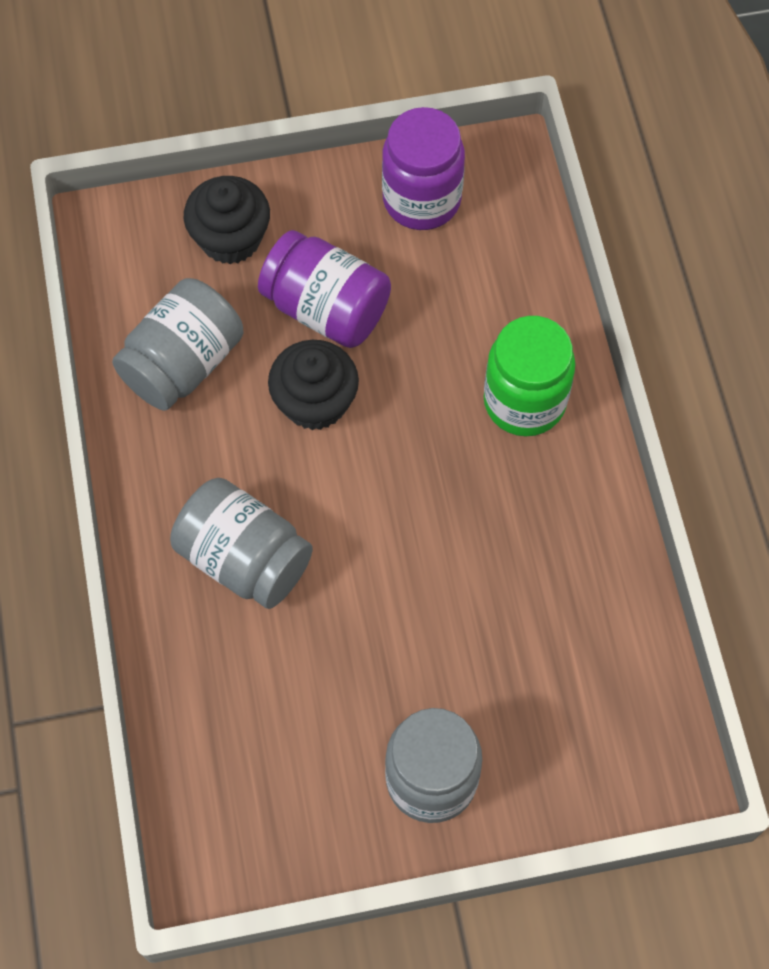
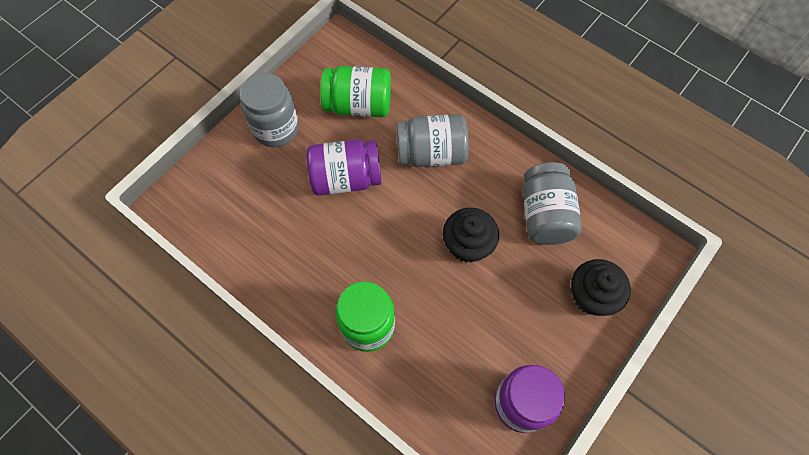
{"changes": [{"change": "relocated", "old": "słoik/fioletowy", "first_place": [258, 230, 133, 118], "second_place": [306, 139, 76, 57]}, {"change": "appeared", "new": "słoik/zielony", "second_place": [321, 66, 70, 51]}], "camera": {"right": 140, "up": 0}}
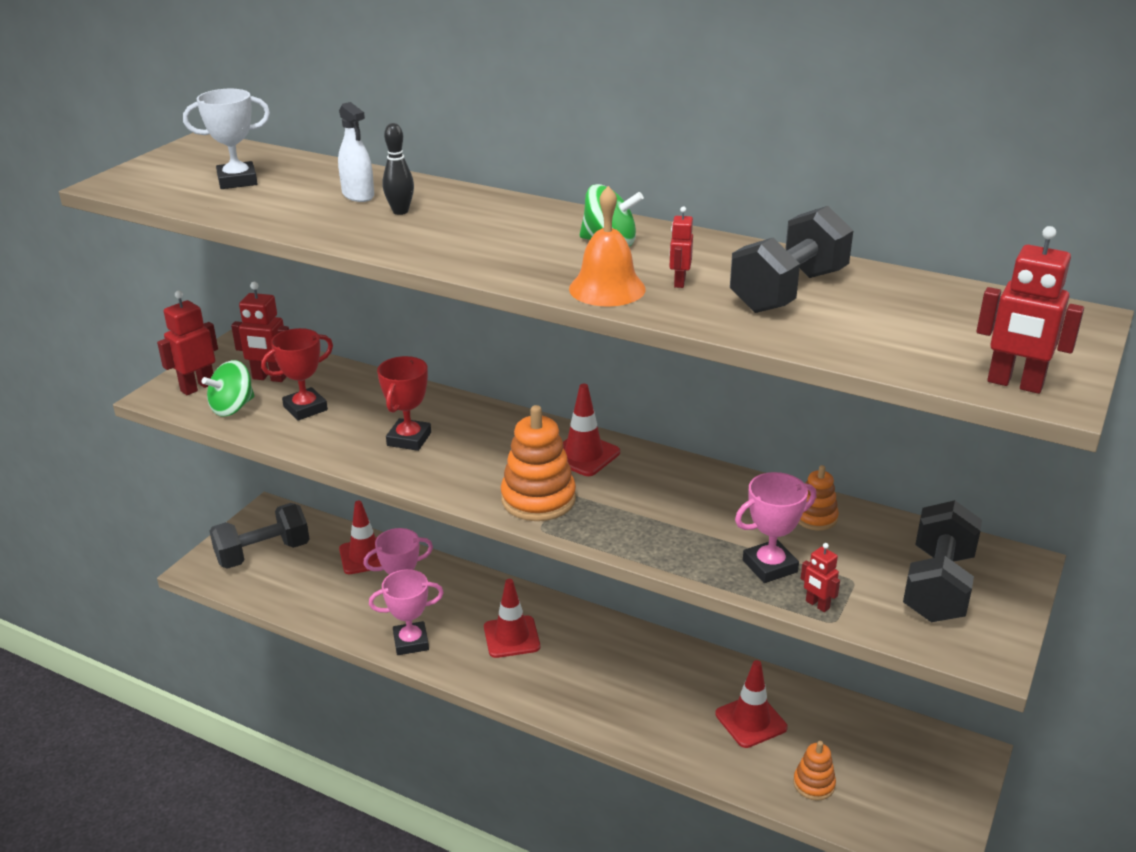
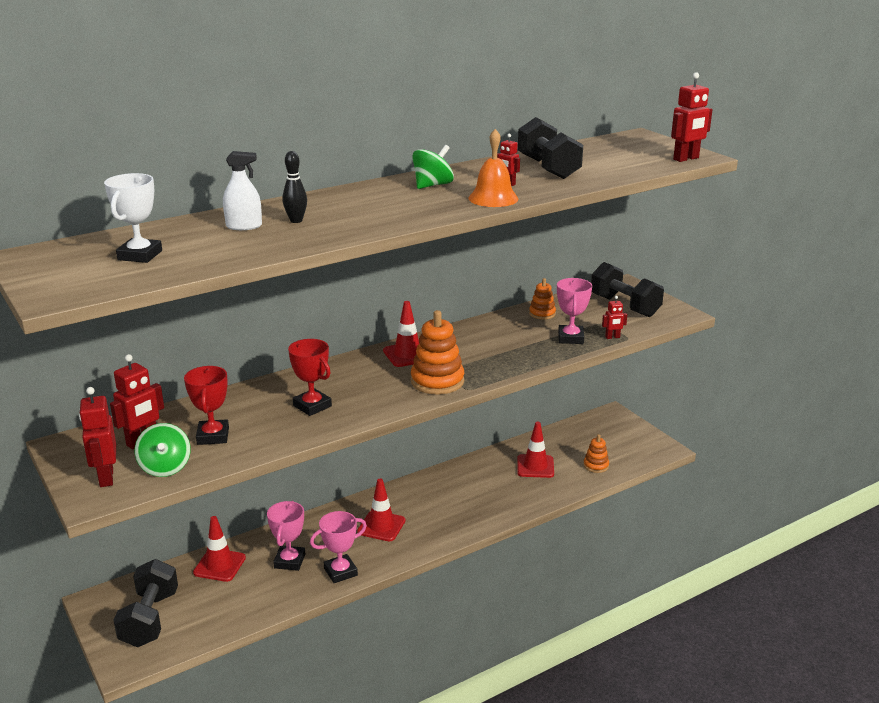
{"changes": [{"change": "spun", "old": "puchar/różowy", "first_place": [369, 569, 75, 86], "second_place": [310, 511, 57, 72], "degrees": 45}], "camera": {"right": -60, "up": -5}}
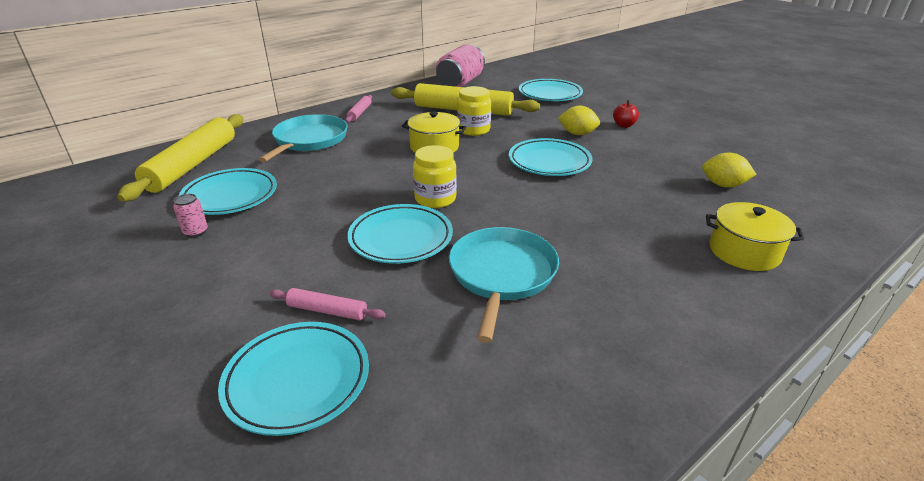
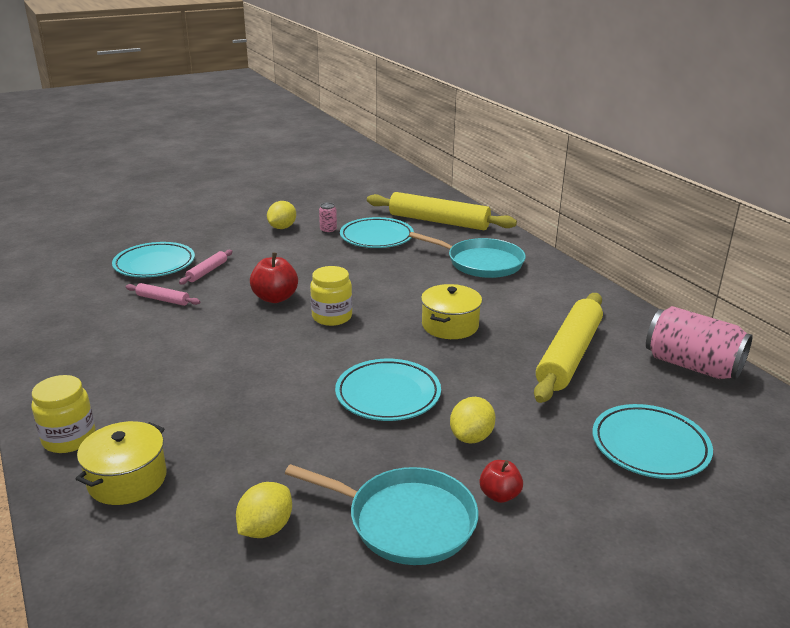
{"changes": [{"change": "relocated", "old": "wałek do ciasta/różowy", "first_place": [345, 95, 27, 28], "second_place": [126, 283, 74, 23]}, {"change": "exchanged", "old": "talerz/turkusowy", "new": "jabłko/czerwony", "first_place": [347, 204, 106, 60], "second_place": [250, 252, 48, 51]}, {"change": "relocated", "old": "patelnia/turkusowy", "first_place": [449, 227, 110, 116], "second_place": [285, 464, 193, 101]}, {"change": "relocated", "old": "słoik/żółty", "first_place": [457, 86, 34, 50], "second_place": [31, 375, 65, 78]}, {"change": "appeared", "new": "cytryna/żółty", "second_place": [267, 201, 29, 28]}], "camera": {"right": 100, "up": -5}}
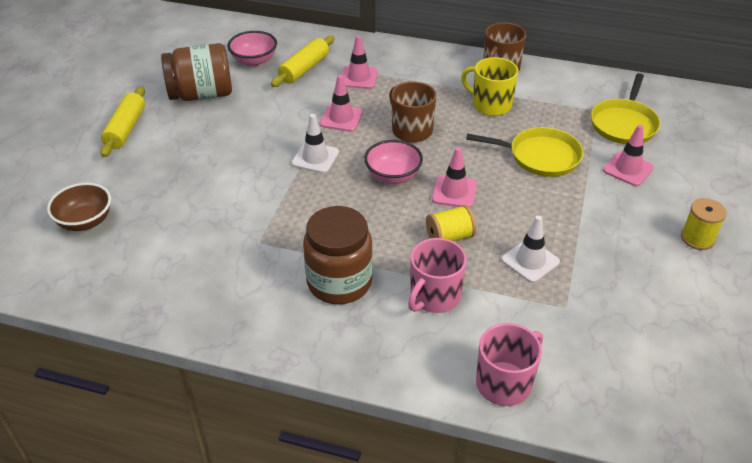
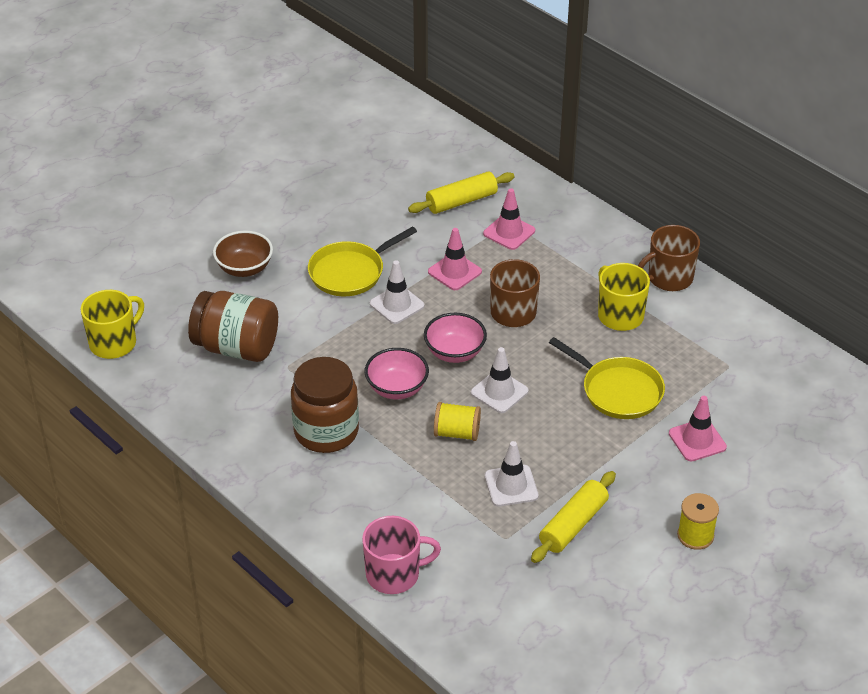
{"changes": [{"change": "relocated", "old": "miska/brązowy", "first_place": [47, 183, 64, 48], "second_place": [213, 231, 60, 46]}, {"change": "relocated", "old": "wałek do ciasta/żółty", "first_place": [100, 87, 45, 70], "second_place": [531, 471, 85, 92]}, {"change": "relocated", "old": "słoik/brązowy", "first_place": [161, 43, 71, 58], "second_place": [188, 291, 90, 71]}, {"change": "relocated", "old": "miska/różowy", "first_place": [227, 31, 50, 36], "second_place": [365, 348, 64, 51]}, {"change": "missing", "old": "kubek/różowy", "first_place": [408, 238, 59, 75]}, {"change": "colour", "old": "pachołek/różowy", "new": "pachołek/biały", "first_place": [432, 147, 45, 61], "second_place": [471, 347, 58, 66]}, {"change": "relocated", "old": "patelnia/żółty", "first_place": [591, 73, 70, 71], "second_place": [308, 226, 109, 70]}, {"change": "appeared", "new": "kubek/żółty", "second_place": [80, 290, 64, 69]}], "camera": {"right": 30, "up": 0}}
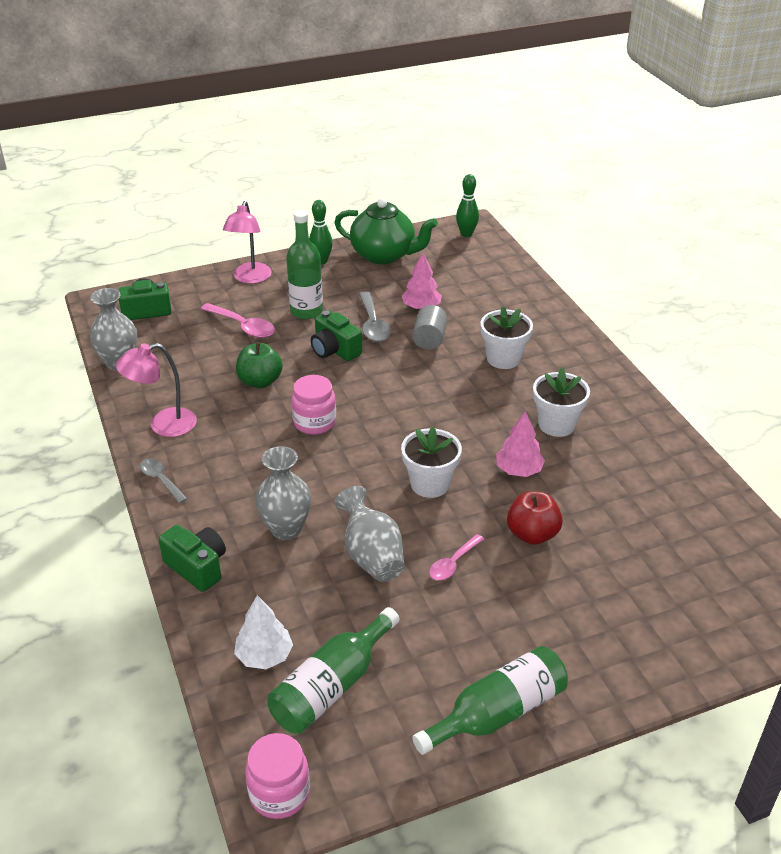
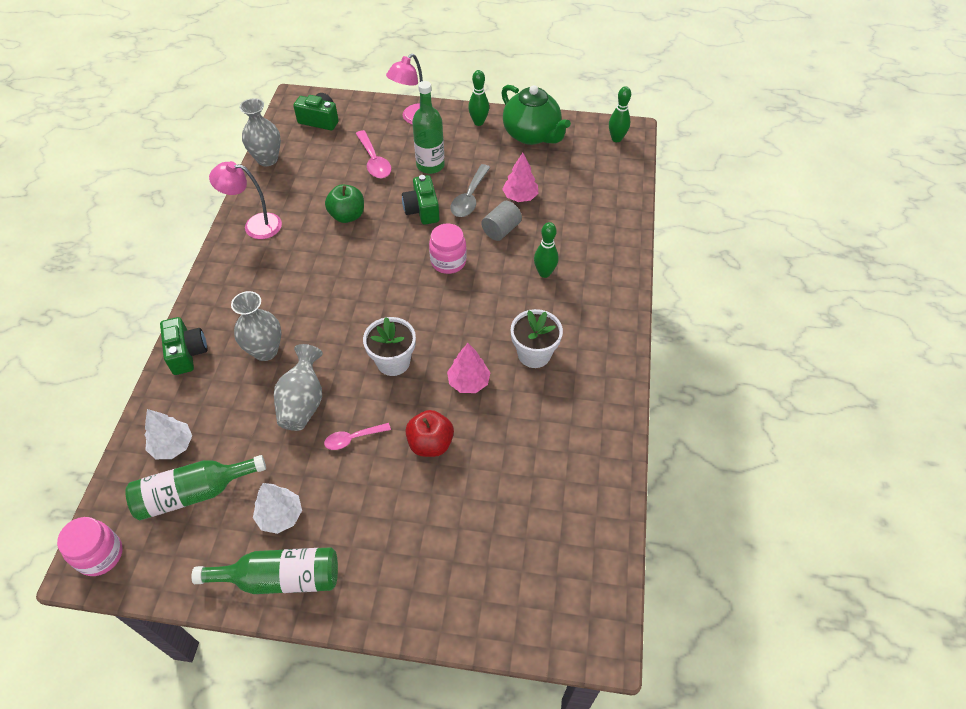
{"changes": [{"change": "missing", "old": "łyżka/szary", "first_place": [140, 459, 48, 44]}, {"change": "relocated", "old": "słoik/różowy", "first_place": [291, 375, 45, 60], "second_place": [429, 224, 38, 50]}, {"change": "exchanged", "old": "doniczka/biały", "new": "kręgiel/zielony", "first_place": [480, 306, 53, 63], "second_place": [534, 222, 25, 56]}, {"change": "appeared", "new": "drzewko/biały", "second_place": [253, 483, 49, 51]}], "camera": {"right": 30, "up": 15}}
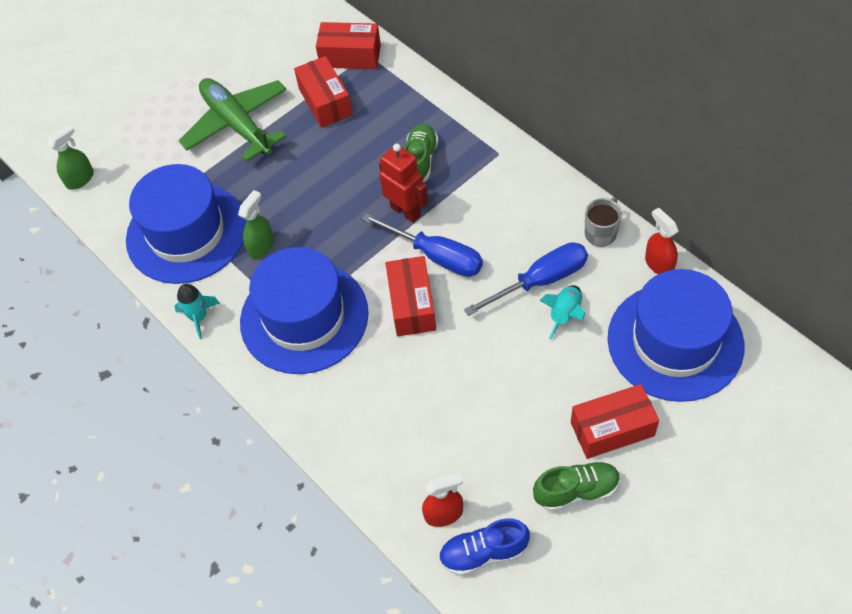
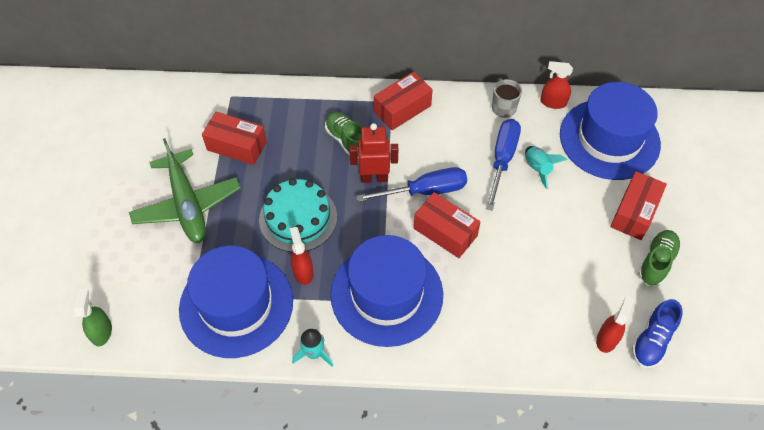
{"changes": [{"change": "spun", "old": "samolot/zielony", "first_place": [179, 78, 108, 84], "second_place": [129, 138, 112, 105], "degrees": -120}, {"change": "colour", "old": "spryskiwacz/zielony", "new": "spryskiwacz/czerwony", "first_place": [238, 190, 36, 69], "second_place": [290, 227, 23, 58]}, {"change": "relocated", "old": "pudełko/czerwony", "first_place": [316, 22, 65, 47], "second_place": [374, 72, 59, 58]}, {"change": "appeared", "new": "tort/turkusowy", "second_place": [259, 178, 78, 74]}], "camera": {"right": -50, "up": 0}}
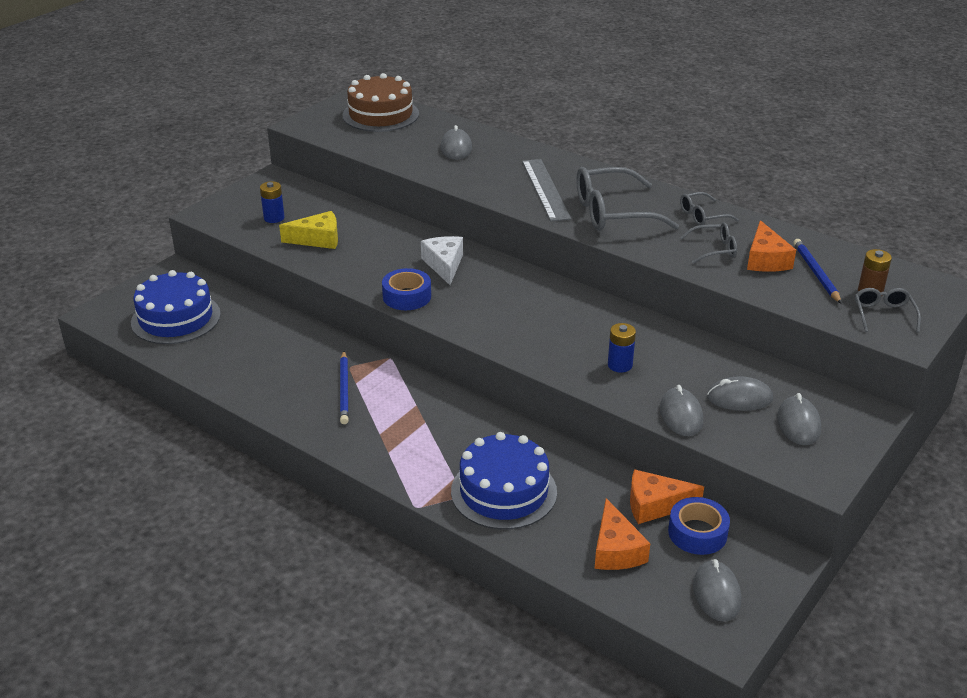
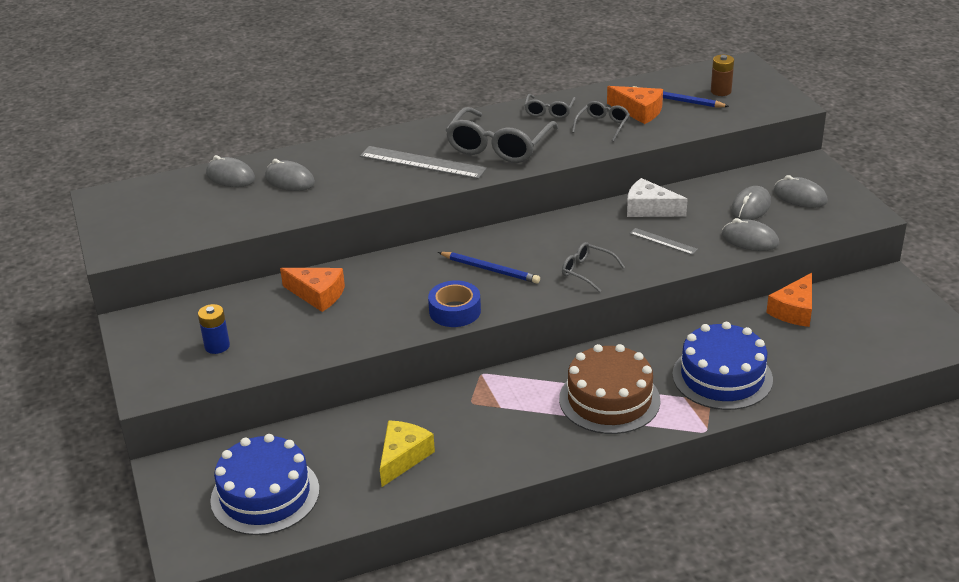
{"changes": [{"change": "relocated", "old": "ser/żółty", "first_place": [279, 211, 59, 38], "second_place": [380, 420, 55, 67]}, {"change": "relocated", "old": "ołówek/niebieski", "first_place": [340, 351, 9, 73], "second_place": [438, 252, 102, 32]}, {"change": "relocated", "old": "tort/brązowy", "first_place": [343, 73, 76, 59], "second_place": [559, 344, 101, 90]}, {"change": "relocated", "old": "ser/biały", "first_place": [421, 236, 42, 49], "second_place": [627, 178, 61, 39]}, {"change": "relocated", "old": "ser/pomarańczowy", "first_place": [595, 498, 55, 72], "second_place": [280, 268, 65, 44]}, {"change": "exchanged", "old": "bateria/niebieski", "new": "linijka/szary", "first_place": [608, 323, 28, 50], "second_place": [630, 228, 68, 27]}, {"change": "missing", "old": "taśma klejąca/niebieski", "first_place": [668, 497, 62, 58]}, {"change": "relocated", "old": "myszka/szary", "first_place": [693, 559, 48, 63], "second_place": [206, 155, 49, 32]}, {"change": "relocated", "old": "okulary/szary", "first_place": [855, 288, 66, 44], "second_place": [562, 242, 63, 51]}], "camera": {"right": -55, "up": 0}}
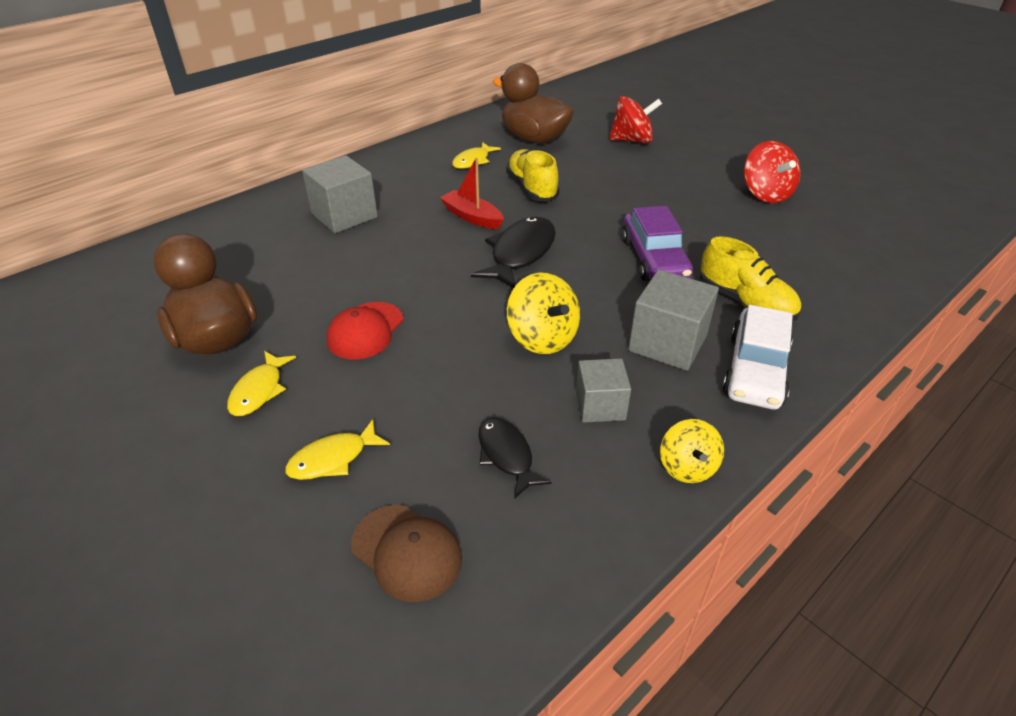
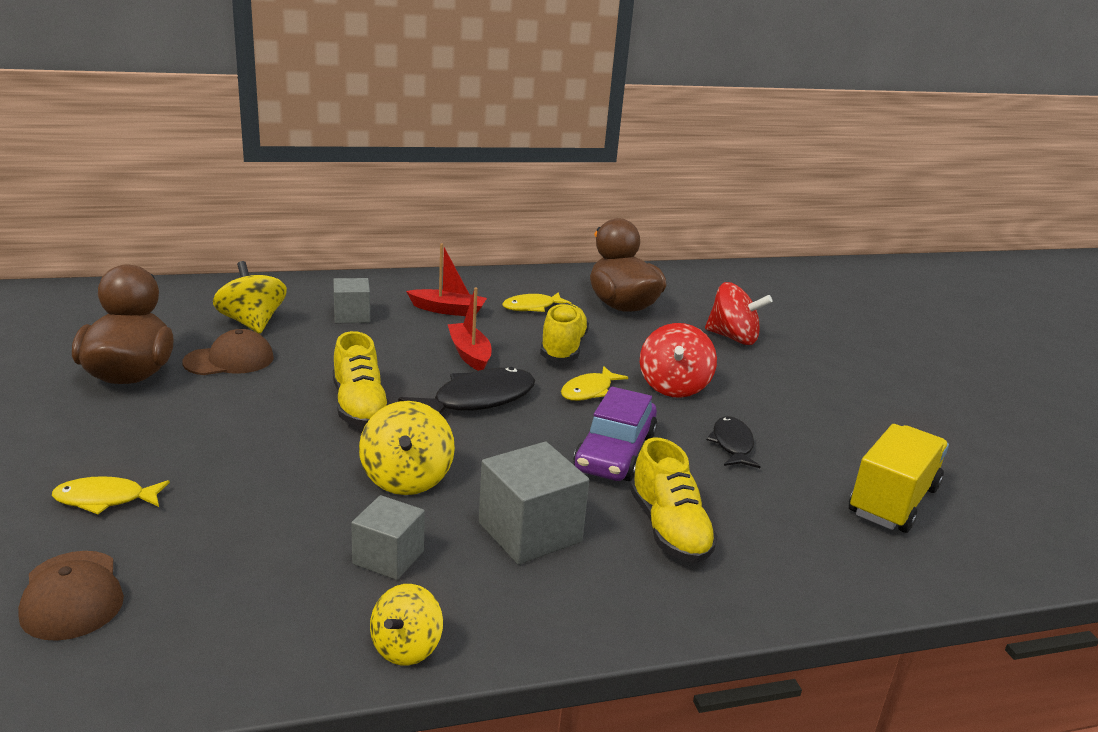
{"changes": [{"change": "relocated", "old": "ryba/żółty", "first_place": [227, 351, 69, 65], "second_place": [561, 366, 67, 35]}, {"change": "size", "old": "sześcian/szary", "first_place": [302, 155, 76, 78], "second_place": [333, 278, 37, 45], "factor": 0.64}, {"change": "missing", "old": "czapka/czerwony", "first_place": [326, 302, 78, 58]}, {"change": "relocated", "old": "ryba/czarny", "first_place": [478, 417, 73, 82], "second_place": [706, 416, 55, 52]}, {"change": "missing", "old": "samochód/biały", "first_place": [722, 305, 71, 104]}, {"change": "relocated", "old": "bączek/czerwony", "first_place": [744, 141, 57, 62], "second_place": [640, 323, 77, 75]}, {"change": "appeared", "new": "czapka/brązowy", "second_place": [182, 329, 92, 46]}, {"change": "appeared", "new": "bączek/żółty", "second_place": [213, 261, 74, 73]}, {"change": "appeared", "new": "but/żółty", "second_place": [333, 331, 57, 96]}, {"change": "appeared", "new": "łódka/czerwony", "second_place": [406, 243, 81, 73]}, {"change": "appeared", "new": "ciężarówka/żółty", "second_place": [849, 424, 100, 109]}], "camera": {"right": 25, "up": -15}}
